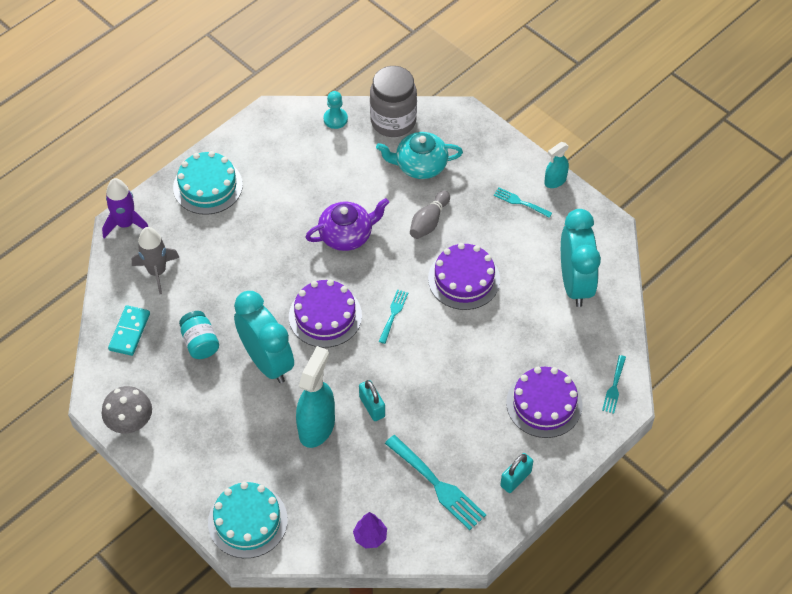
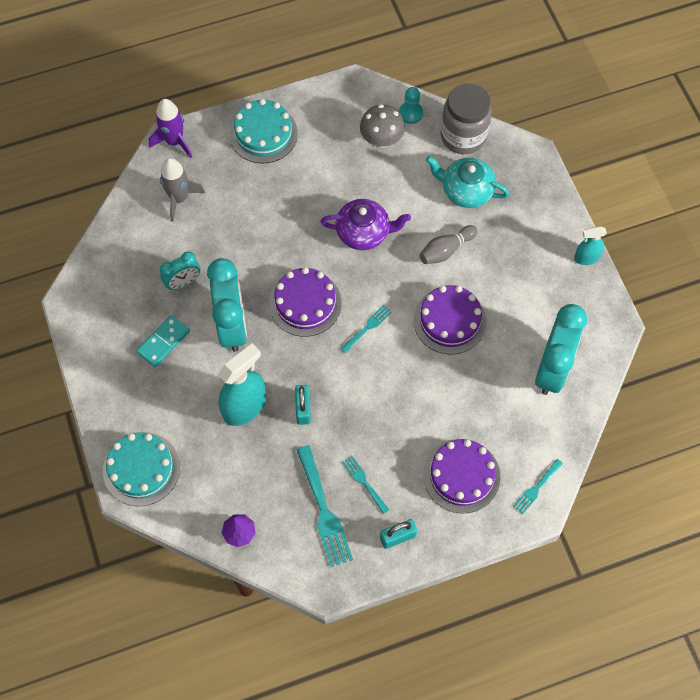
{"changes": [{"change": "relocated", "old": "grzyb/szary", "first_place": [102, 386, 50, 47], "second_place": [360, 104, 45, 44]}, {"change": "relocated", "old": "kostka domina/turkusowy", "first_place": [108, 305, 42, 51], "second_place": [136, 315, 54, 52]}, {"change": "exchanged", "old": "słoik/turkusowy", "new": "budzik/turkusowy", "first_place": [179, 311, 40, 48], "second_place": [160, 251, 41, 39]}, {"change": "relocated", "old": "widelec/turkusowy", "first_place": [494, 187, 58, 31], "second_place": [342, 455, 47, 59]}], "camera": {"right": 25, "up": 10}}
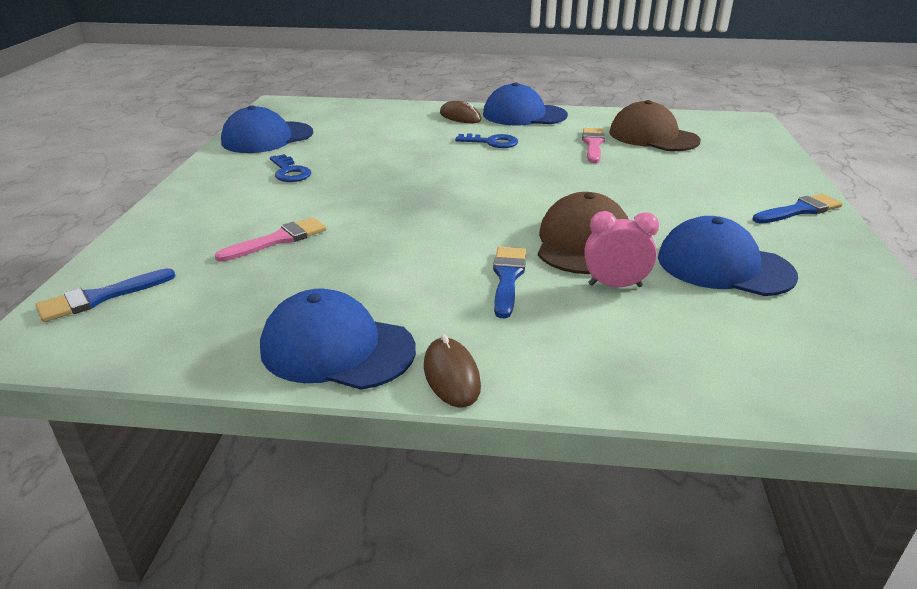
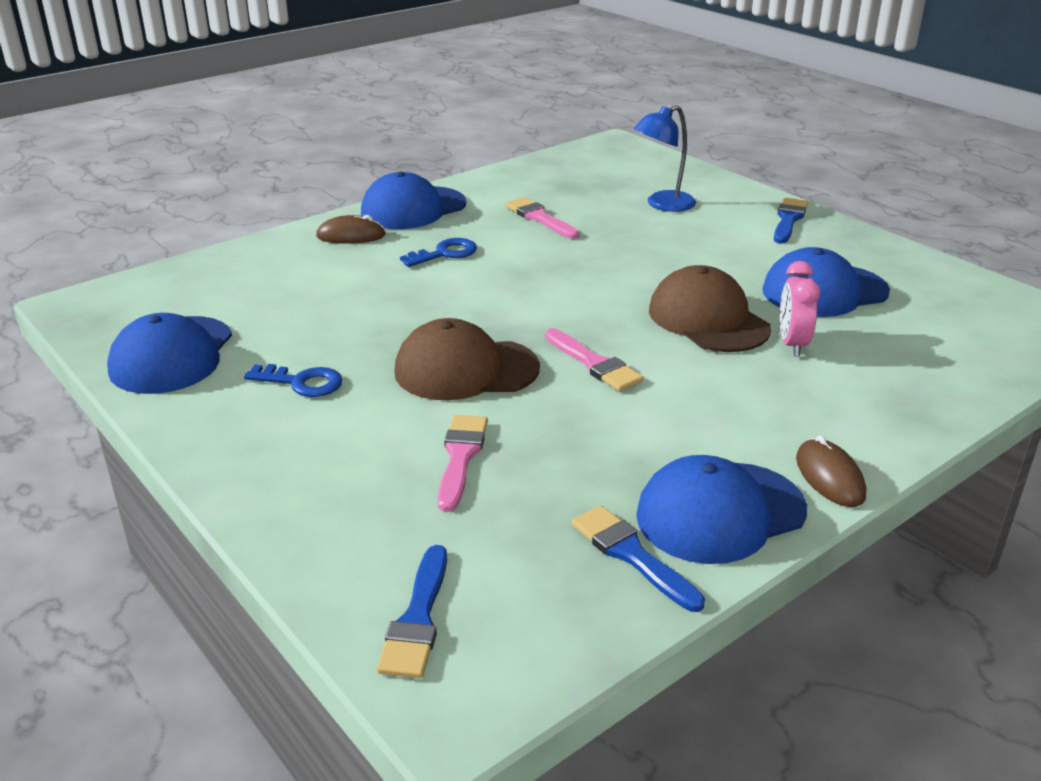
{"changes": [{"change": "spun", "old": "myszka/brązowy", "first_place": [424, 334, 57, 73], "second_place": [796, 435, 70, 72], "degrees": 45}, {"change": "relocated", "old": "pędzel/niebieski", "first_place": [493, 247, 33, 71], "second_place": [572, 505, 133, 107]}, {"change": "spun", "old": "budzik/różowy", "first_place": [585, 211, 74, 76], "second_place": [780, 261, 40, 95], "degrees": -45}, {"change": "relocated", "old": "czapka/brązowy", "first_place": [609, 100, 92, 51], "second_place": [394, 318, 146, 82]}, {"change": "appeared", "new": "pędzel/różowy", "second_place": [545, 328, 98, 63]}, {"change": "appeared", "new": "lampka/niebieski", "second_place": [634, 105, 62, 107]}], "camera": {"right": -45, "up": 0}}
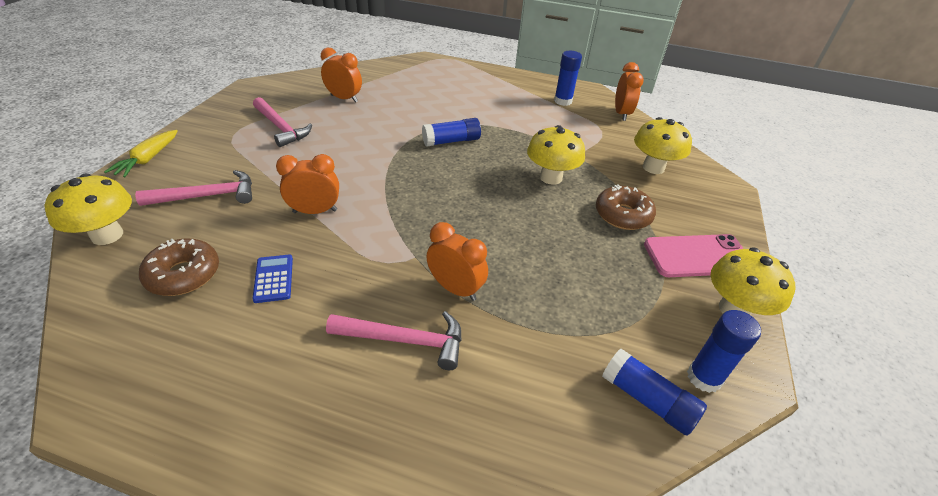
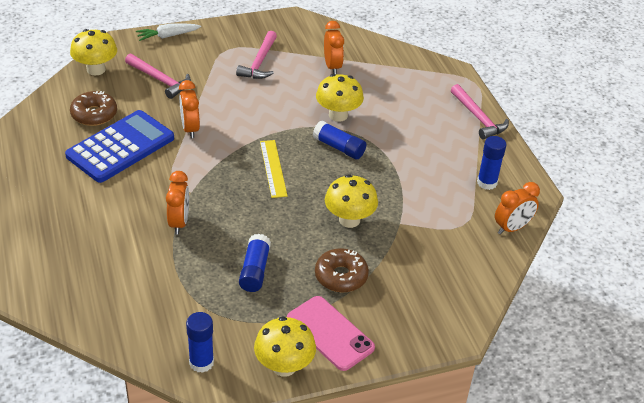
{"changes": [{"change": "colour", "old": "marchewka/żółty", "new": "marchewka/biały", "first_place": [104, 130, 74, 47], "second_place": [136, 23, 65, 18]}, {"change": "size", "old": "kalkulator/niebieski", "first_place": [252, 255, 41, 48], "second_place": [65, 110, 109, 73], "factor": 2.42}, {"change": "spun", "old": "budzik/pomarańczowy", "first_place": [276, 154, 63, 60], "second_place": [179, 80, 21, 58], "degrees": -150}, {"change": "relocated", "old": "młotek/różowy", "first_place": [326, 311, 136, 59], "second_place": [451, 84, 58, 56]}, {"change": "relocated", "old": "klej w sztyfcie/niebieski", "first_place": [602, 348, 105, 88], "second_place": [239, 234, 32, 58]}, {"change": "relocated", "old": "grzyb/żółty", "first_place": [634, 117, 58, 57], "second_place": [316, 74, 48, 48]}, {"change": "appeared", "new": "linijka/żółty", "second_place": [260, 140, 28, 58]}], "camera": {"right": 55, "up": 0}}
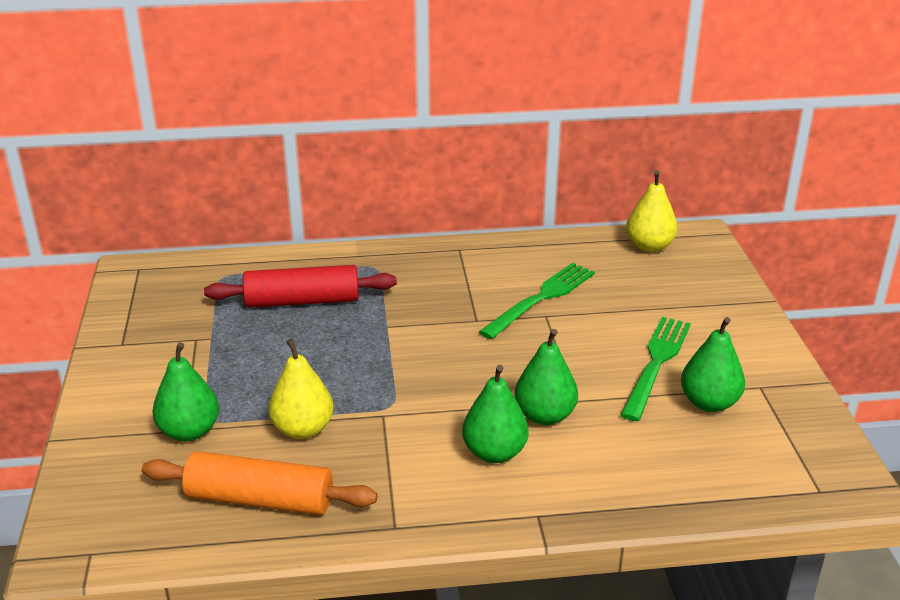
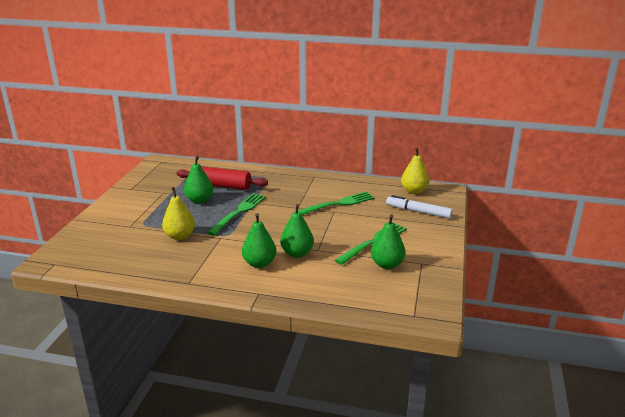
{"changes": [{"change": "missing", "old": "wałek do ciasta/pomarańczowy", "first_place": [142, 451, 236, 64]}, {"change": "relocated", "old": "gruszka/zielony", "first_place": [152, 342, 67, 99], "second_place": [184, 156, 29, 48]}, {"change": "appeared", "new": "widelec/zielony", "second_place": [207, 193, 59, 42]}, {"change": "appeared", "new": "flamaster/biały", "second_place": [386, 195, 67, 23]}], "camera": {"right": 20, "up": -5}}
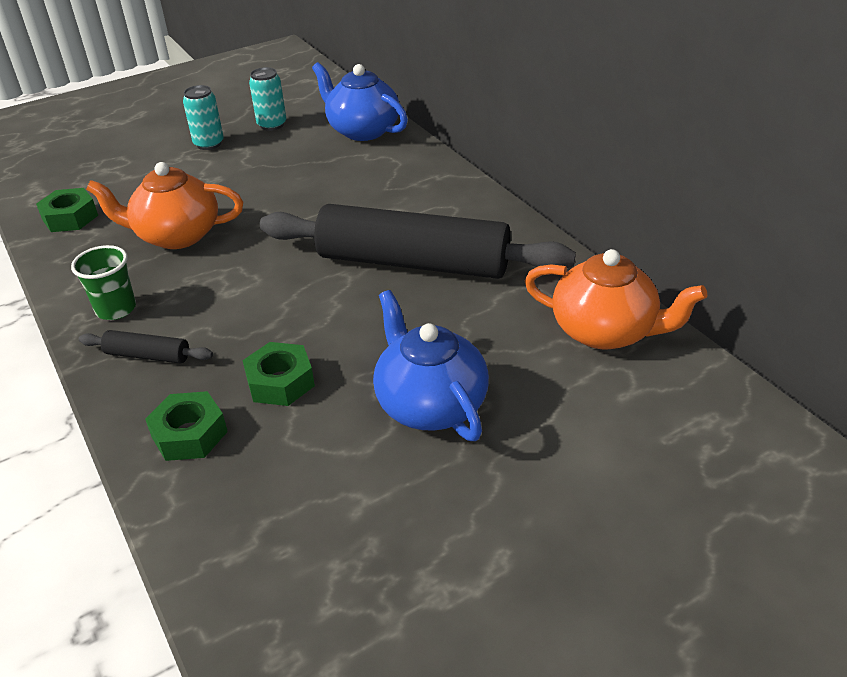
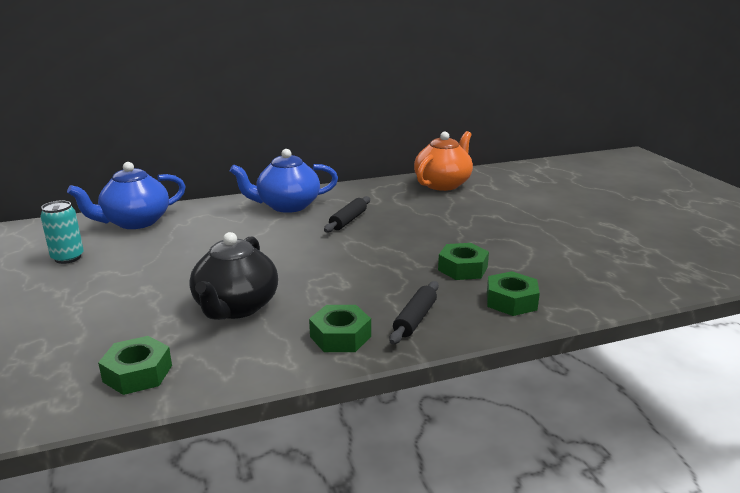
{"changes": [{"change": "exchanged", "old": "szklanka/zielony", "new": "nakrętka/zielony", "first_place": [71, 245, 65, 75], "second_place": [309, 305, 62, 47]}, {"change": "colour", "old": "imbryk/pomarańczowy", "new": "imbryk/czarny", "first_place": [86, 162, 157, 87], "second_place": [189, 232, 89, 88]}, {"change": "missing", "old": "puszka/turkusowy", "first_place": [183, 85, 41, 65]}, {"change": "size", "old": "wałek do ciasta/czarny", "first_place": [260, 204, 316, 75], "second_place": [324, 196, 46, 37], "factor": 0.4}, {"change": "relocated", "old": "imbryk/niebieski", "first_place": [373, 290, 116, 151], "second_place": [230, 149, 108, 64]}], "camera": {"right": -80, "up": -15}}
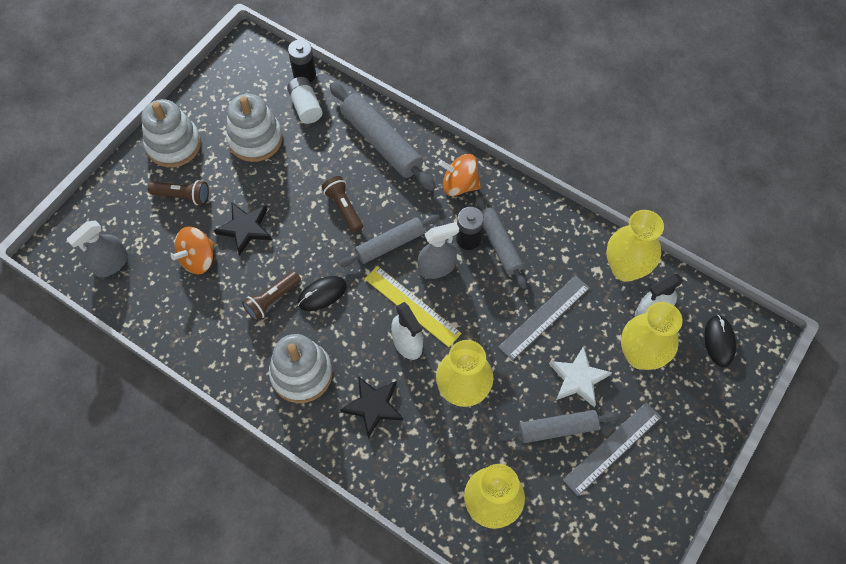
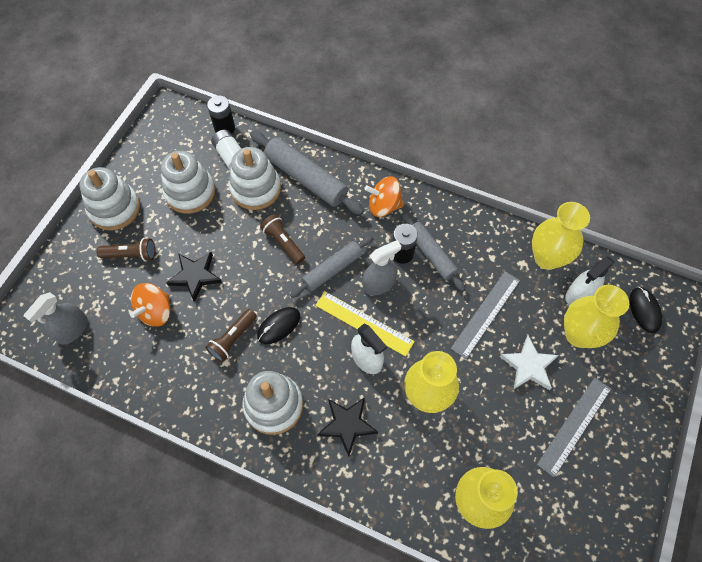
{"changes": [{"change": "missing", "old": "wałek do ciasta/szary", "first_place": [498, 410, 122, 33]}, {"change": "appeared", "new": "zabawka nakładanka/biały", "second_place": [229, 147, 52, 63]}], "camera": {"right": -10, "up": 0}}
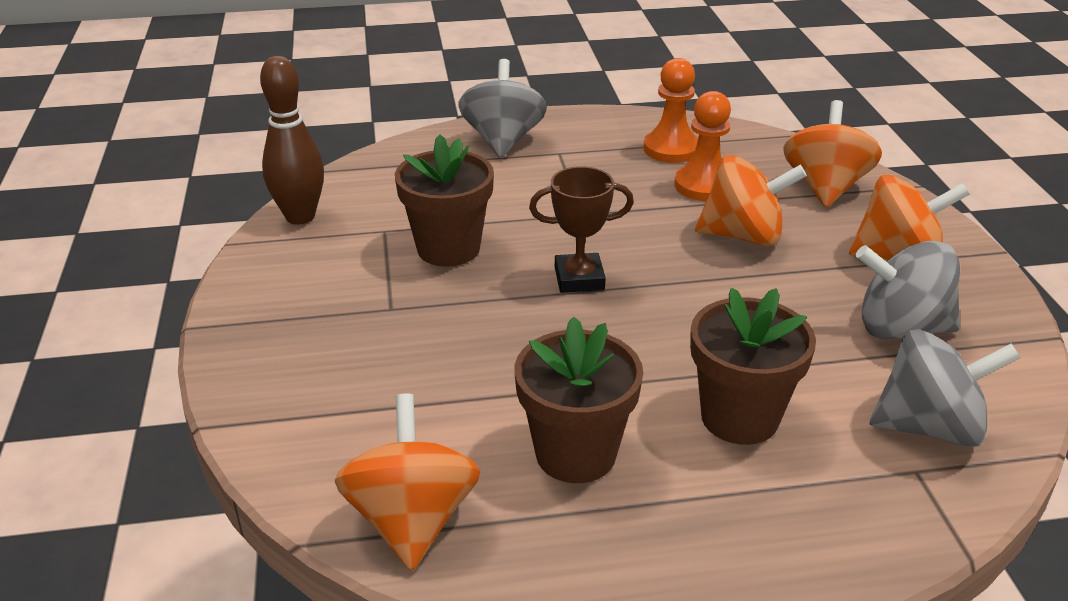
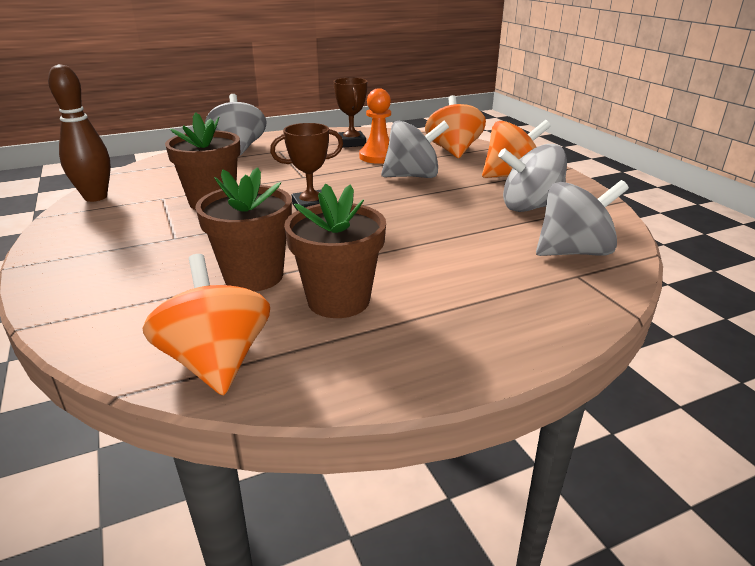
{"changes": [{"change": "exchanged", "old": "pionek/pomarańczowy", "new": "puchar/brązowy", "first_place": [643, 58, 55, 105], "second_place": [333, 78, 34, 70]}, {"change": "relocated", "old": "doniczka/brązowy", "first_place": [690, 288, 126, 157], "second_place": [195, 167, 97, 125]}, {"change": "colour", "old": "bączek/pomarańczowy", "new": "bączek/szary", "first_place": [695, 155, 112, 91], "second_place": [381, 121, 68, 57]}], "camera": {"right": -15, "up": -5}}
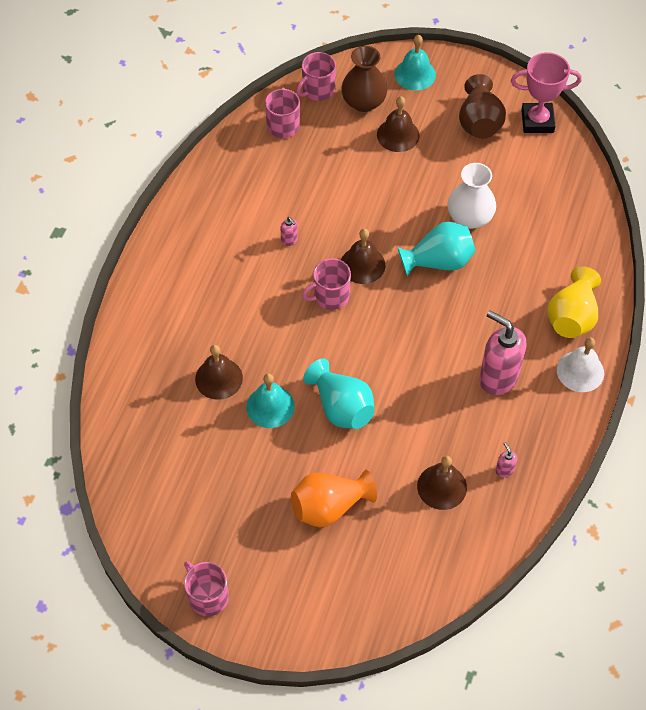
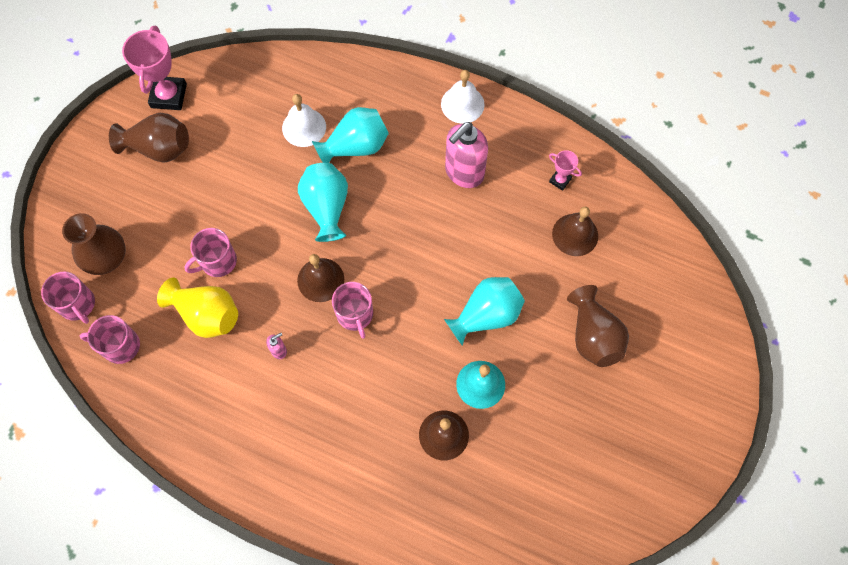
{"changes": [{"change": "relocated", "old": "kubek/różowy", "first_place": [184, 561, 45, 55], "second_place": [184, 228, 53, 49]}, {"change": "colour", "old": "wazon/pomarańczowy", "new": "wazon/brązowy", "first_place": [291, 470, 86, 57], "second_place": [567, 285, 62, 82]}, {"change": "missing", "old": "dzwonek/brązowy", "first_place": [377, 96, 42, 56]}, {"change": "missing", "old": "dzwonek/turkusowy", "first_place": [394, 35, 42, 55]}, {"change": "missing", "old": "wazon/biały", "first_place": [448, 163, 48, 66]}, {"change": "exchanged", "old": "dozownik mydła/różowy", "new": "puchar/różowy", "first_place": [496, 442, 22, 35], "second_place": [549, 150, 33, 41]}, {"change": "relocated", "old": "wazon/żółty", "first_place": [547, 266, 54, 72], "second_place": [157, 278, 81, 60]}, {"change": "appeared", "new": "dzwonek/biały", "second_place": [282, 94, 44, 53]}, {"change": "appeared", "new": "wazon/turkusowy", "second_place": [312, 107, 77, 56]}], "camera": {"right": -85, "up": 10}}
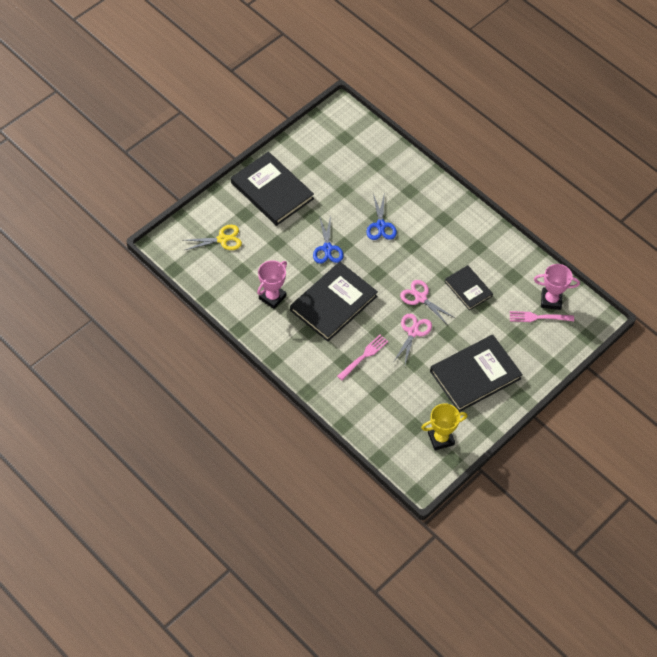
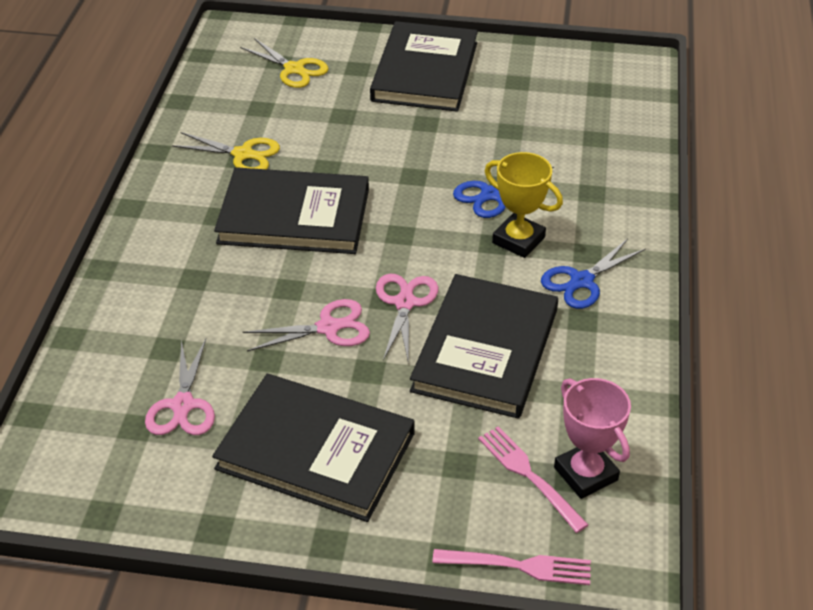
{"changes": [{"change": "exchanged", "old": "puchar/różowy", "new": "nożyczki/żółty", "first_place": [257, 260, 30, 49], "second_place": [172, 132, 108, 37]}, {"change": "relocated", "old": "nożyczki/niebieski", "first_place": [313, 216, 31, 48], "second_place": [541, 239, 105, 70]}, {"change": "relocated", "old": "widelec/różowy", "first_place": [337, 335, 51, 45], "second_place": [432, 549, 159, 36]}, {"change": "relocated", "old": "puchar/żółty", "first_place": [421, 403, 46, 47], "second_place": [485, 152, 78, 106]}, {"change": "size", "old": "książka/czarny", "first_place": [444, 265, 49, 46], "second_place": [410, 274, 148, 145], "factor": 1.76}, {"change": "appeared", "new": "nożyczki/różowy", "second_place": [145, 339, 70, 96]}], "camera": {"right": 55, "up": -15}}
